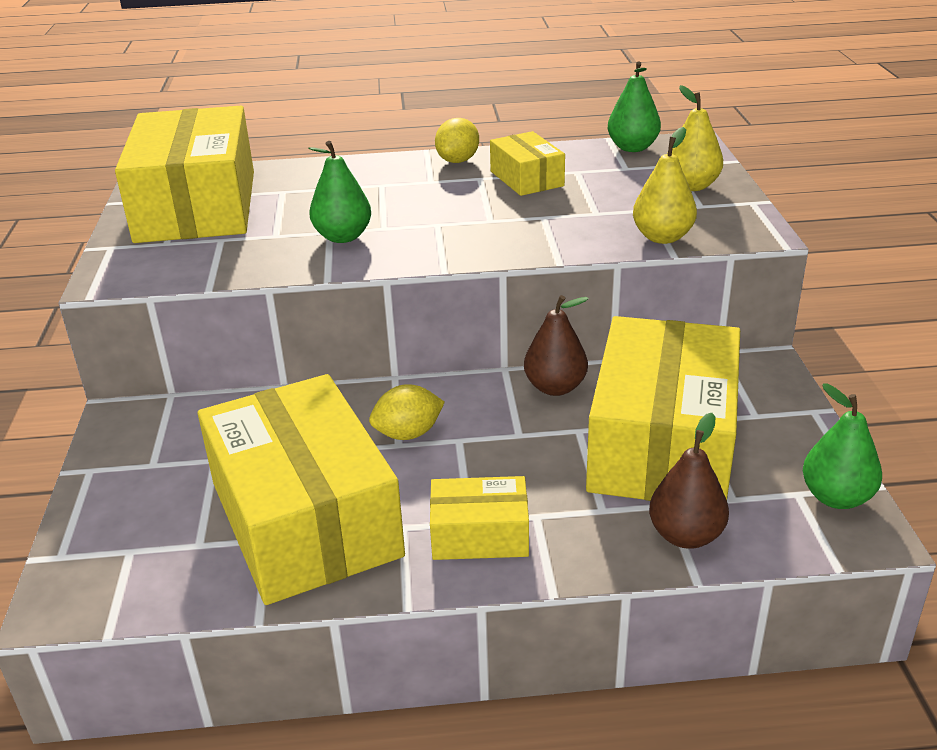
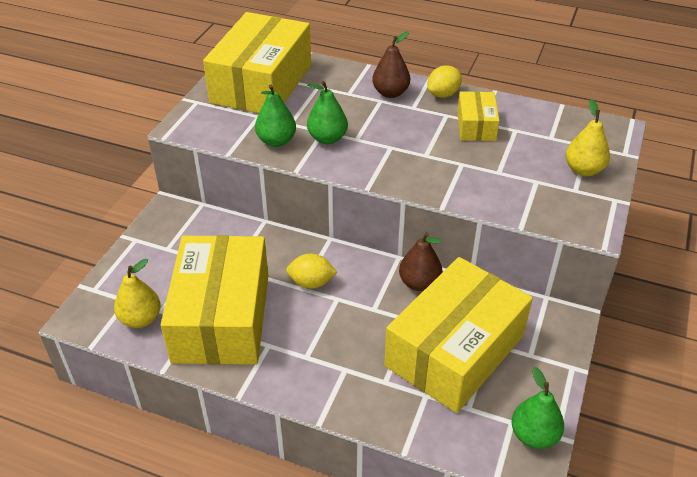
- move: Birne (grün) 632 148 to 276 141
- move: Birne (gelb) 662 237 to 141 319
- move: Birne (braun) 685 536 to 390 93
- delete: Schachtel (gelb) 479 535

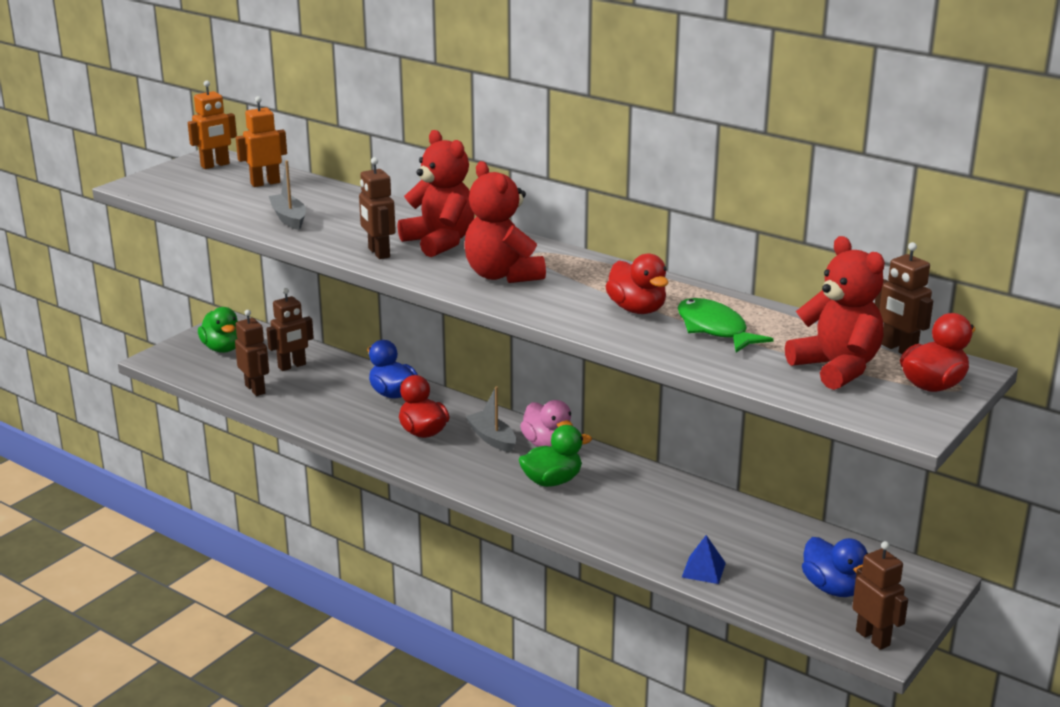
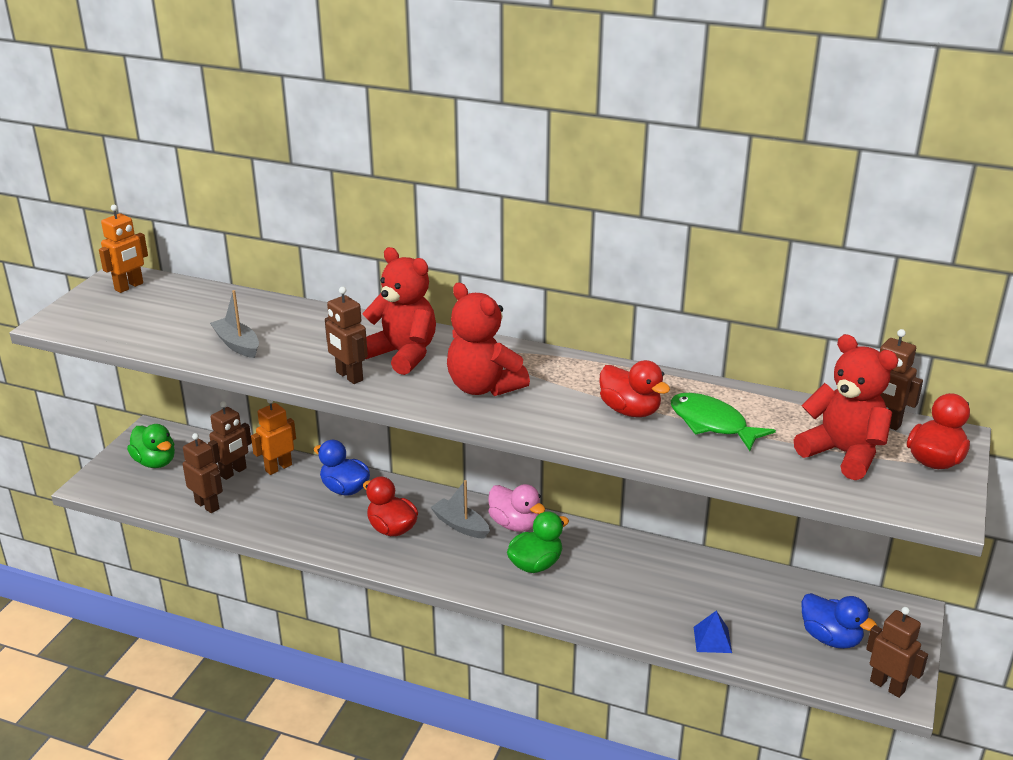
- move: Roboter (orange) 265 183 to 278 467

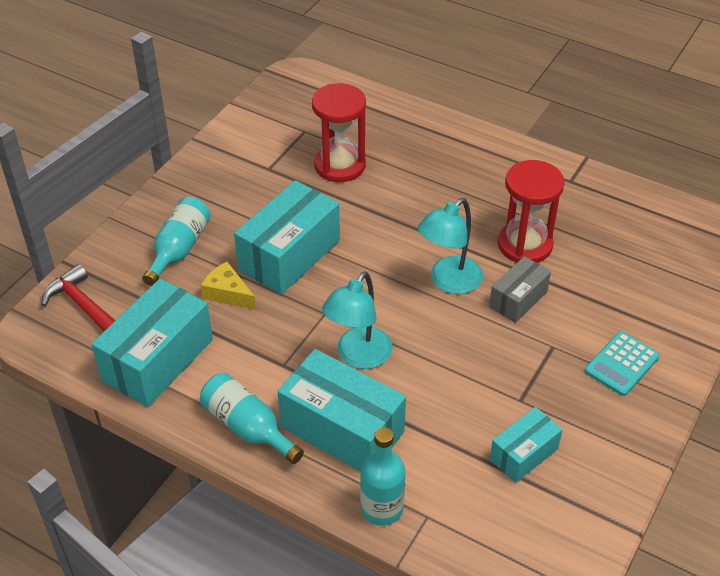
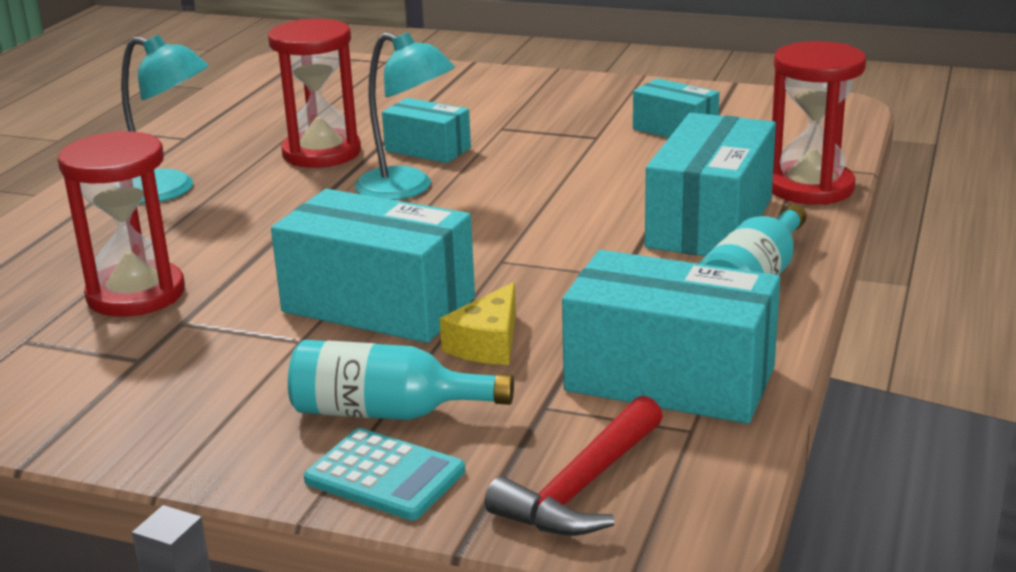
- recolor: Schachtel (grau) 518 299 to Schachtel (türkis) 427 149
- move: Lampe (türkis) 358 356 to 170 190
- move: Taschenrechner (türkis) 621 364 to 385 476
- replace: Flasche (türkis) 382 508 to Sanduhr (rot) 810 188

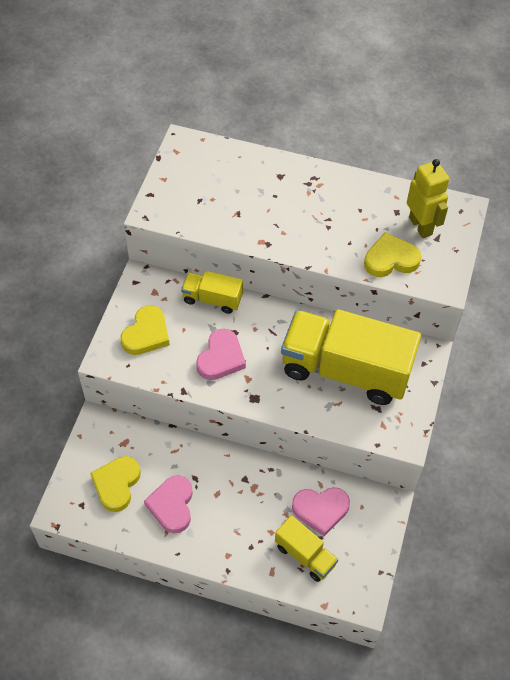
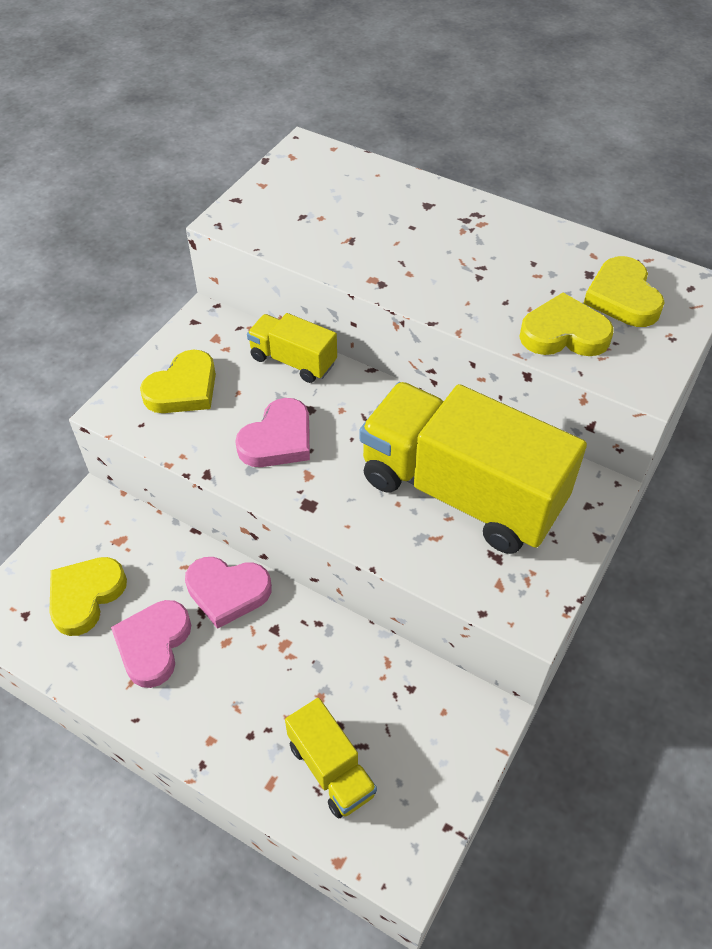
- replace: Roboter (gelb) 421 226 to Herz (gelb) 622 297
- move: Herz (rosa) 320 510 to 227 592

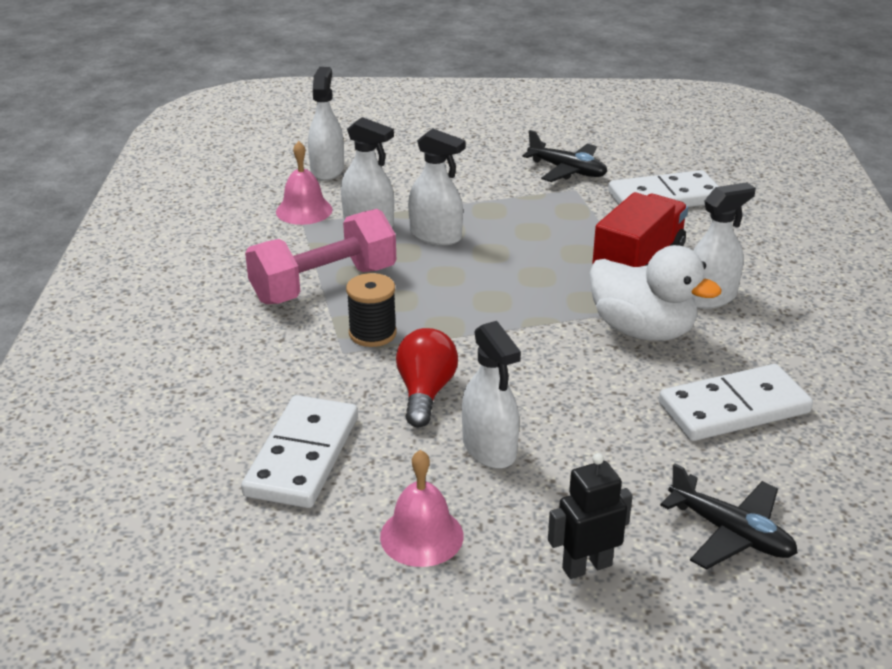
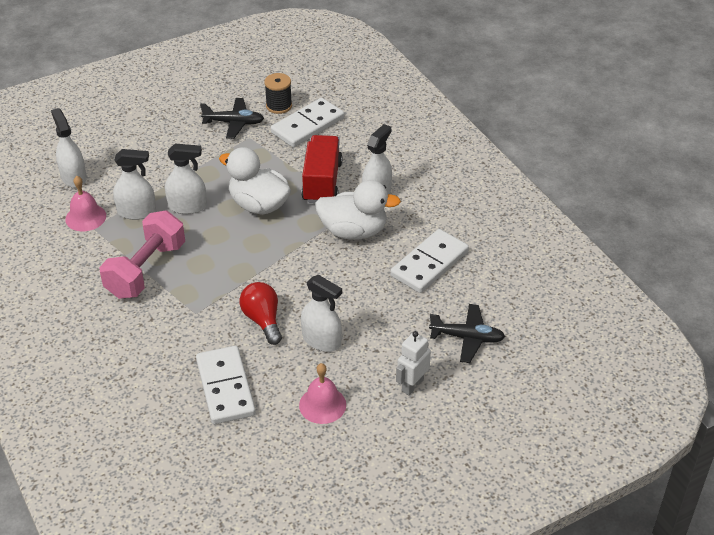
- move: Garnrolle (schwarz) 372 333 to 279 106
- recolor: Roboter (schwarz) 586 566 to Roboter (weiß) 412 385
- insert: Ente (weiß) 259 205

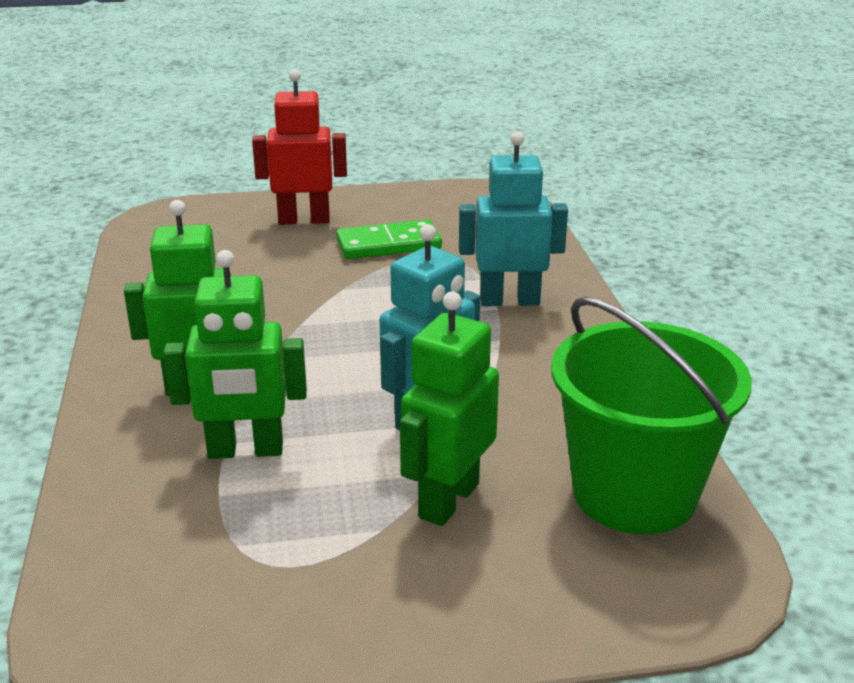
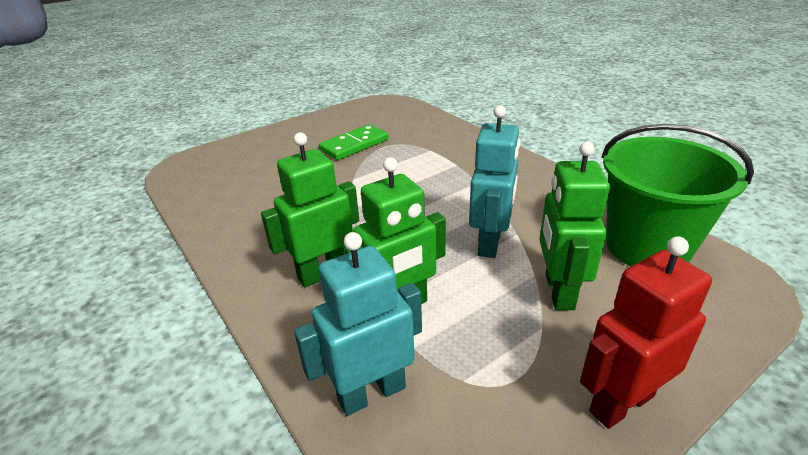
- move: Roboter (rot) 304 220 to 621 403
- move: Roboter (türkis) 509 301 to 371 393

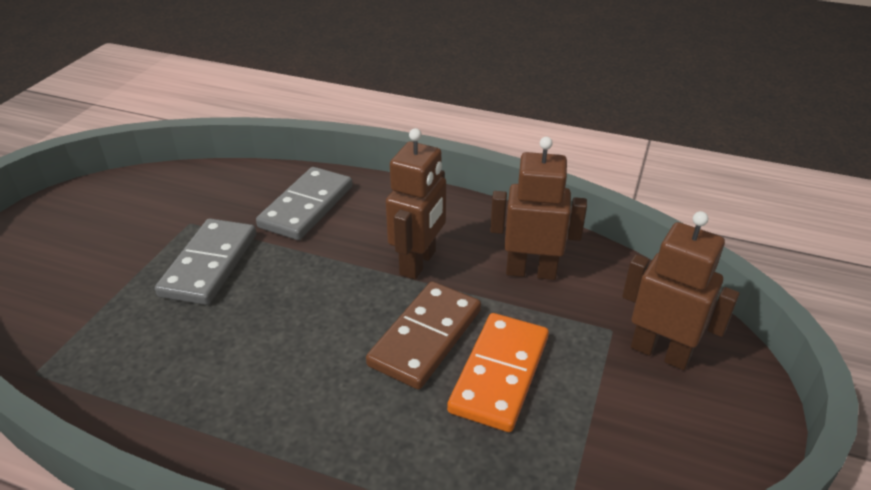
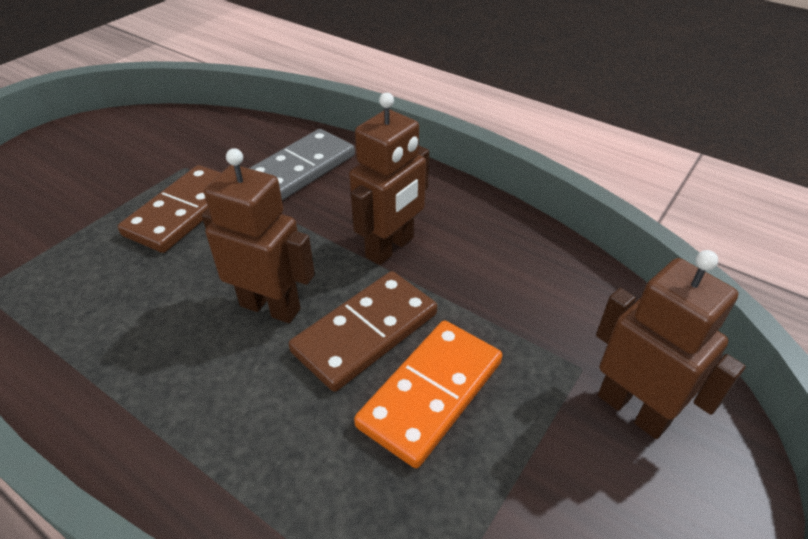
- move: Roboter (braun) 531 271 to 270 307
- recolor: Dominostein (grau) 209 264 to Dominostein (braun) 183 212

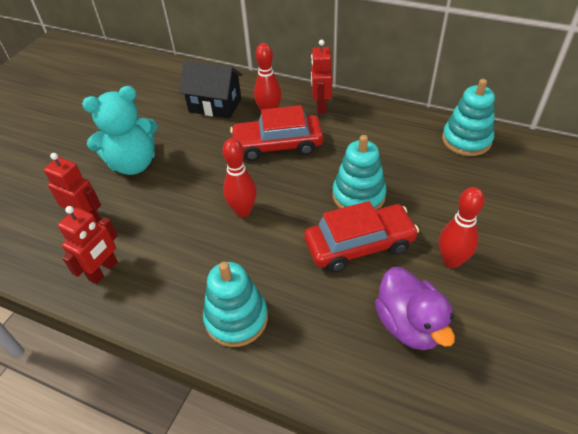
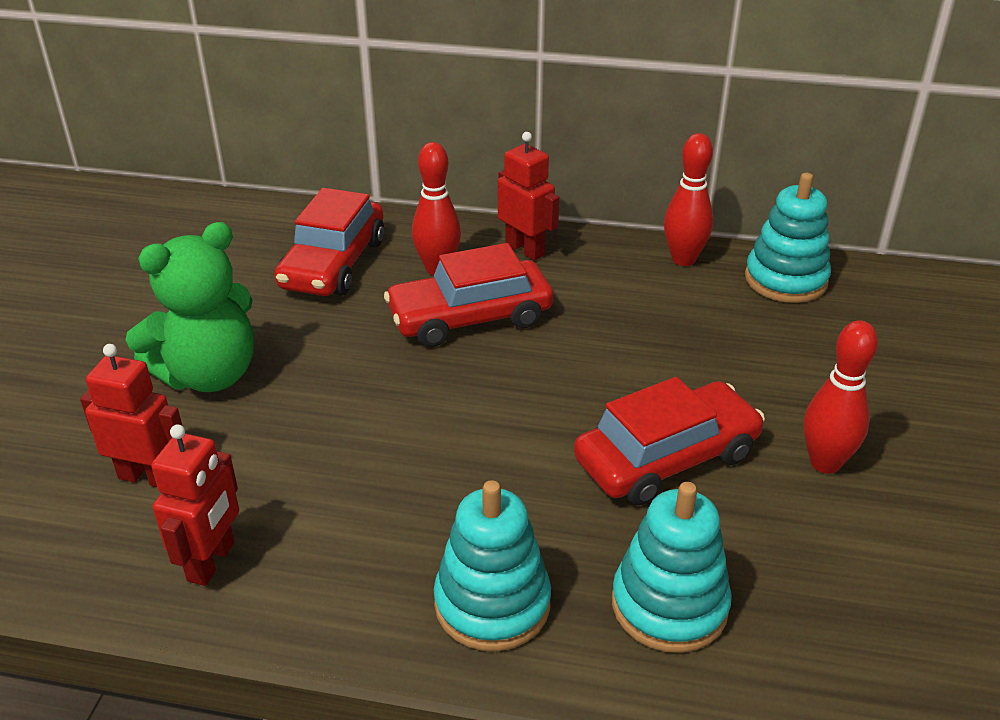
- rotate: Roboter (rot) 320 106 = 525 249 150 degrees clockwise
- replace: Haus (schwarz) 215 105 to Auto (rot) 333 264
- recolor: Teddybär (türkis) 133 164 to Teddybär (grün) 209 375
- move: Stapelspielzeug (türkis) 358 196 to 669 605
- move: Bowlingkegel (rot) 243 211 to 683 259
- delete: Ente (lila) 409 324

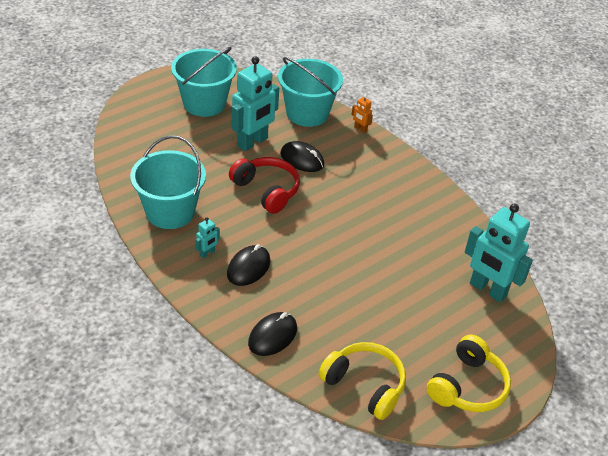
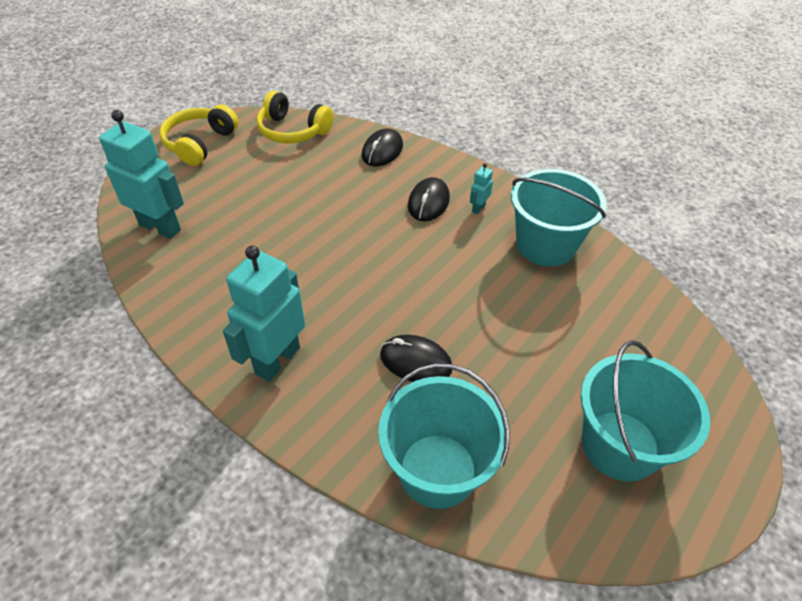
- move: Roboter (türkis) 253 142 to 277 360
- delete: Roboter (orange) 360 129
- delete: Kopfhörer (rot) 266 190

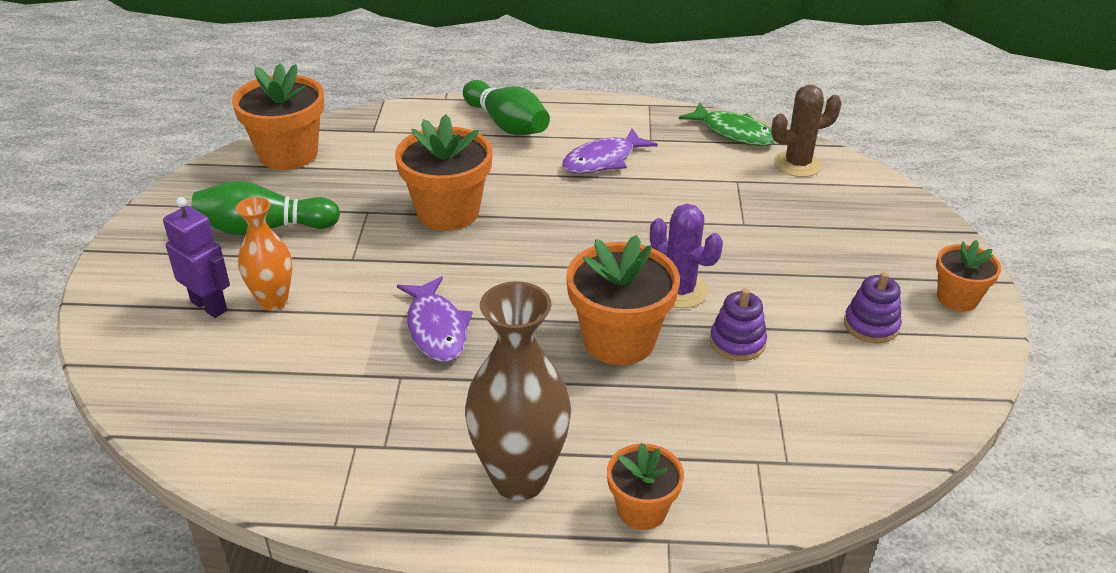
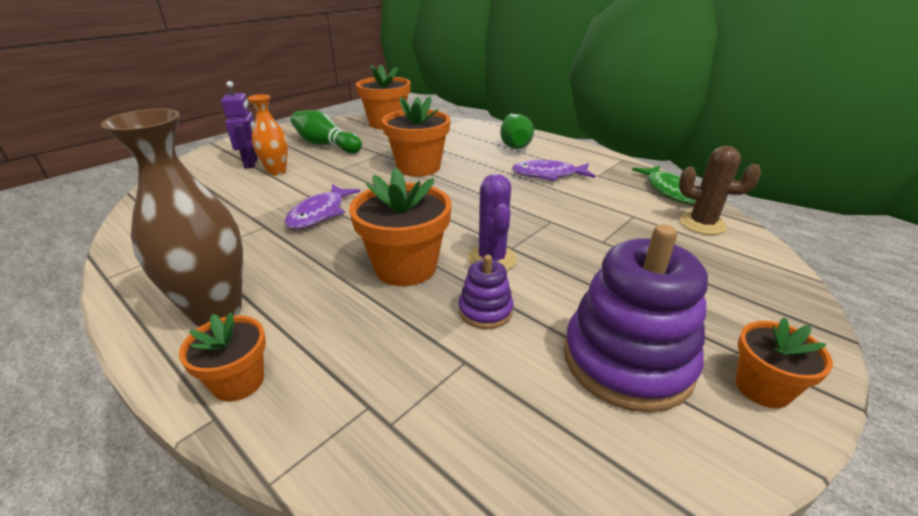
- resize: Stapelspielzeug (lila) 871 325 = 627 361 x2.05

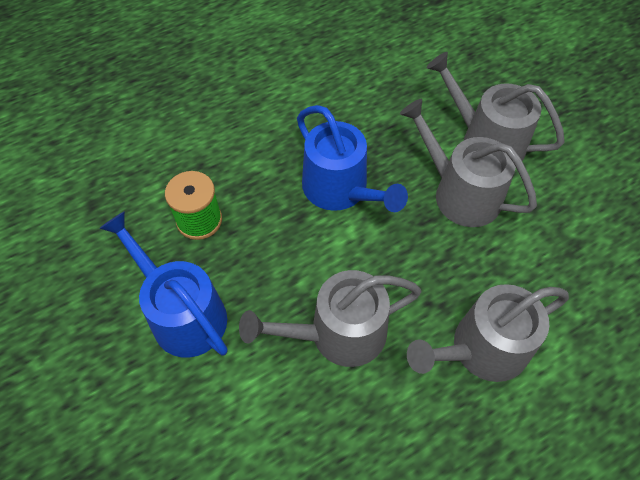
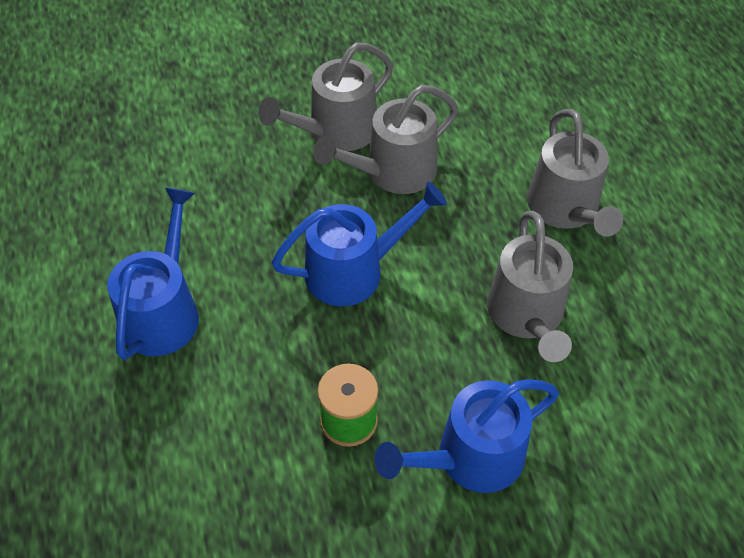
- insert: Gießkanne (blau) 163 312

